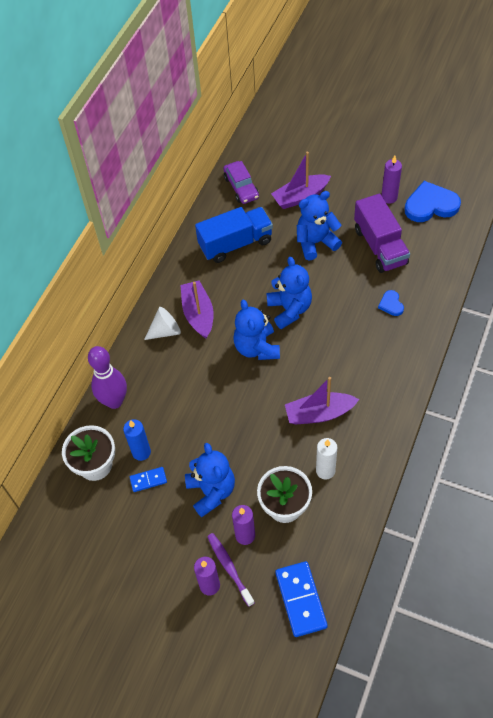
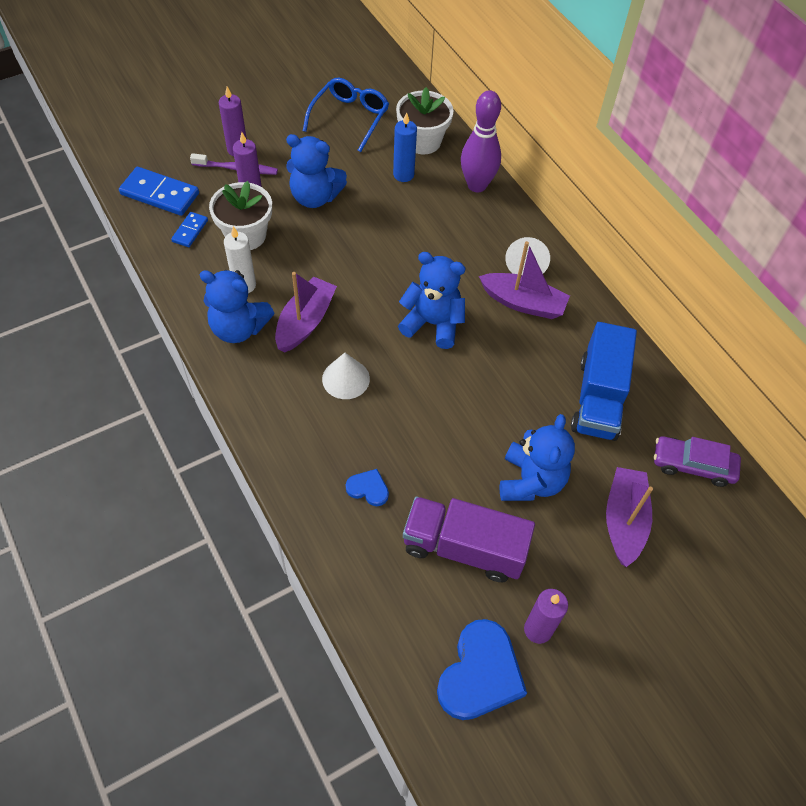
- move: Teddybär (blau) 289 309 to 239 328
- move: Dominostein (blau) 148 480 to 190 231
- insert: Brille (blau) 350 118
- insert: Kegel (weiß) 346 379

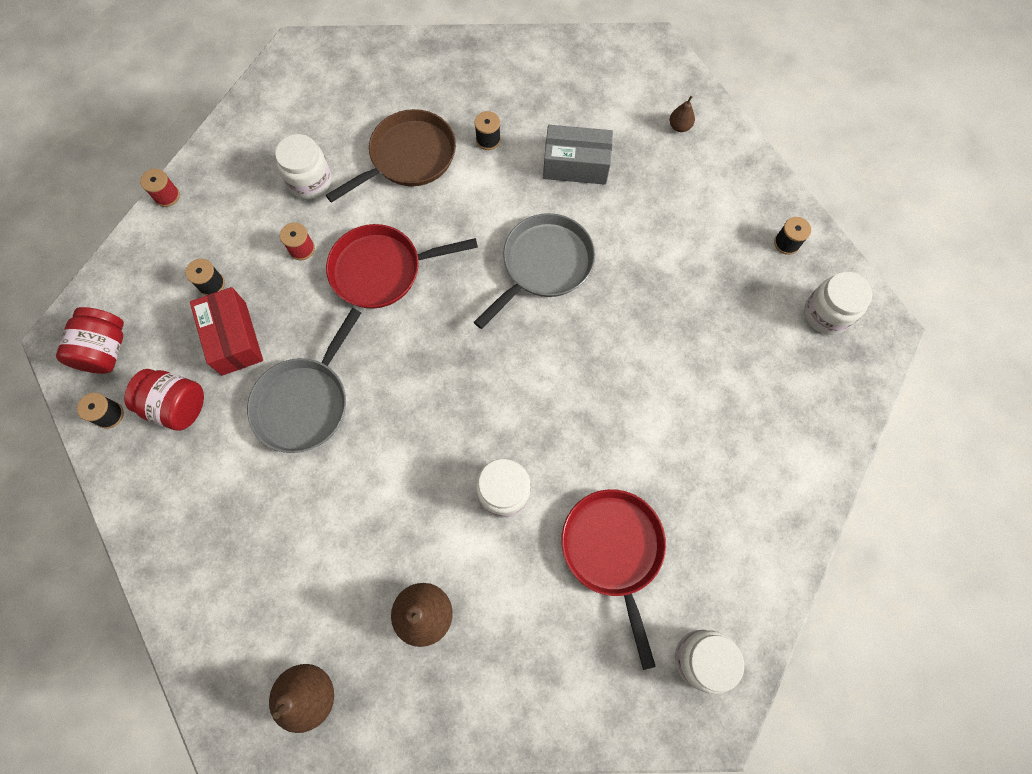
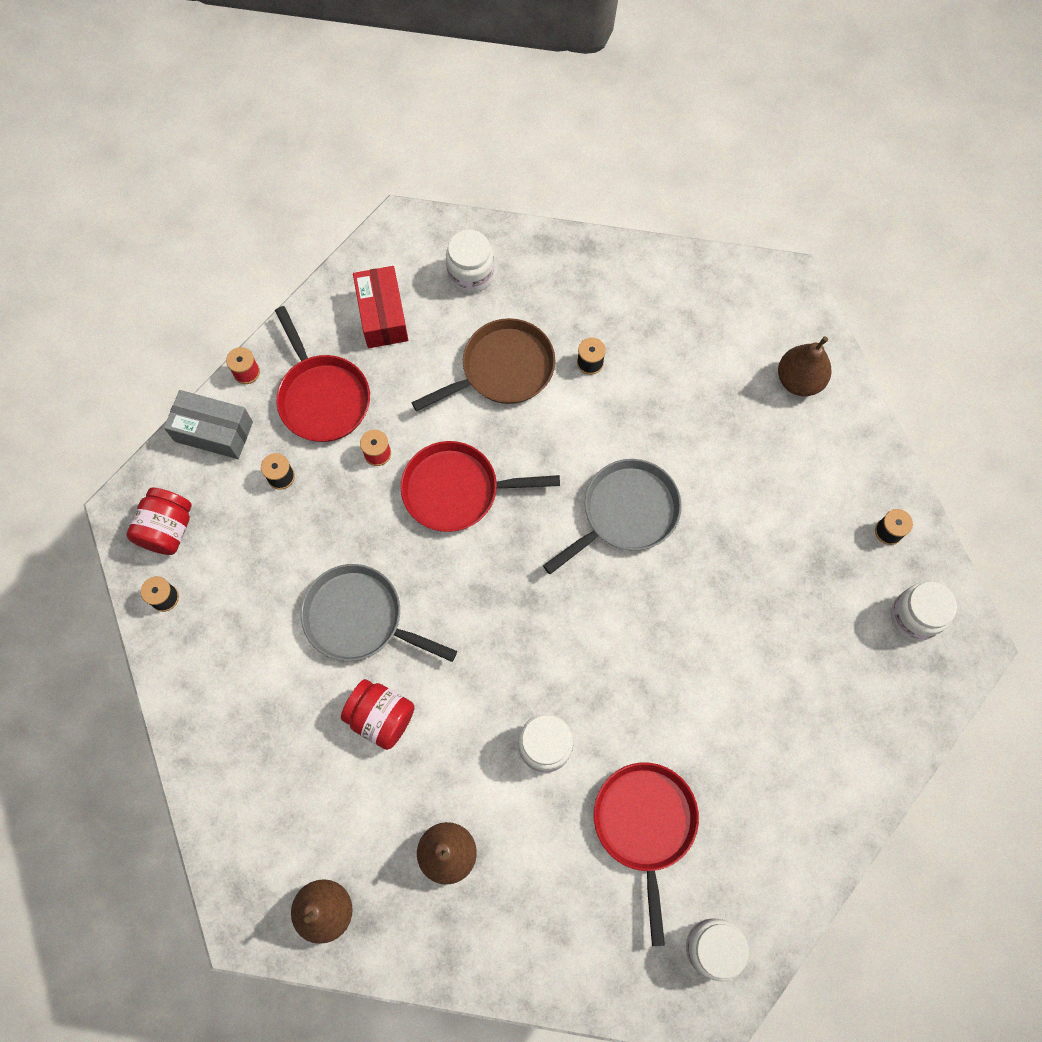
- resize: Birne (braun) 679 126 = 799 380 x1.92
- move: Schachtel (grau) 576 165 to 214 431
- move: Einmachglas (weiß) 310 181 to 471 274
- move: Schachtel (rot) 234 338 to 383 315
- rotate: Pfanne (grau) 305 402 = 359 618 75 degrees clockwise
- move: Einmachglas (rot) 177 406 to 381 717
- insert: Pfanne (rot) 322 397

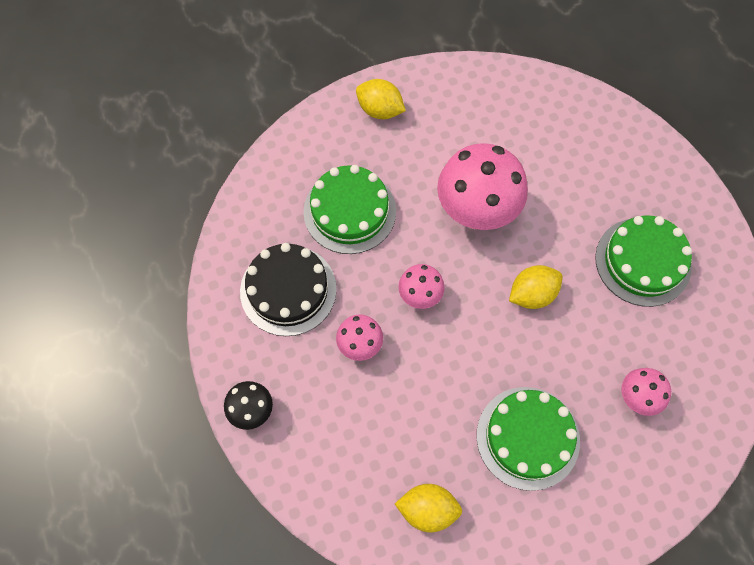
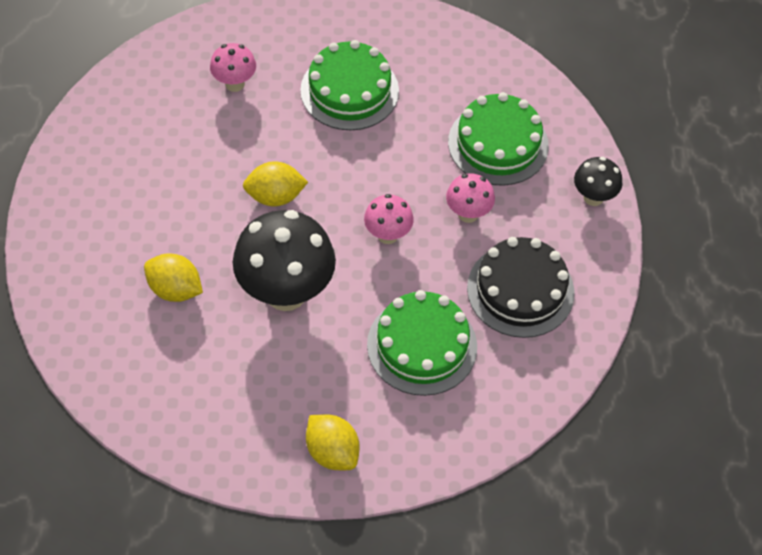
- recolor: Pilz (rosa) 476 213 to Pilz (schwarz) 286 292
- move: Kuchen (grün) 643 261 to 498 144
- move: Zitrone (gelb) 427 509 to 175 289

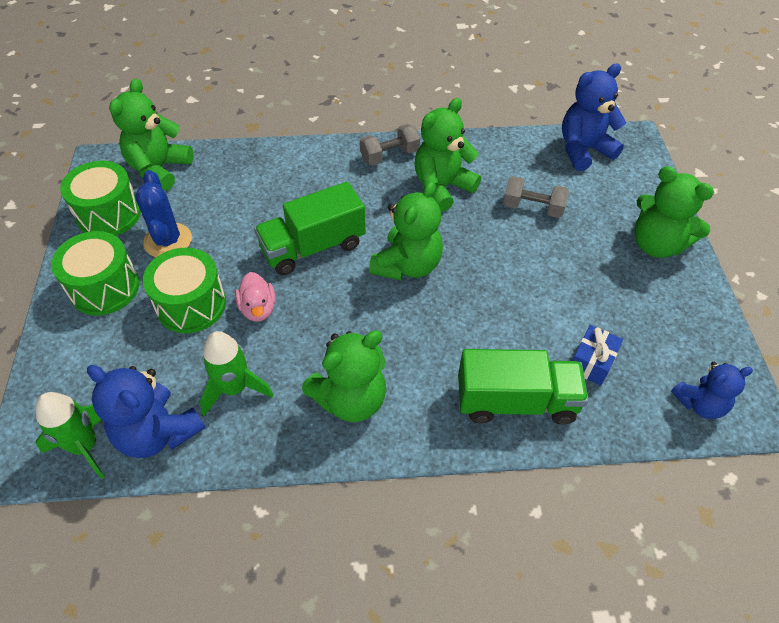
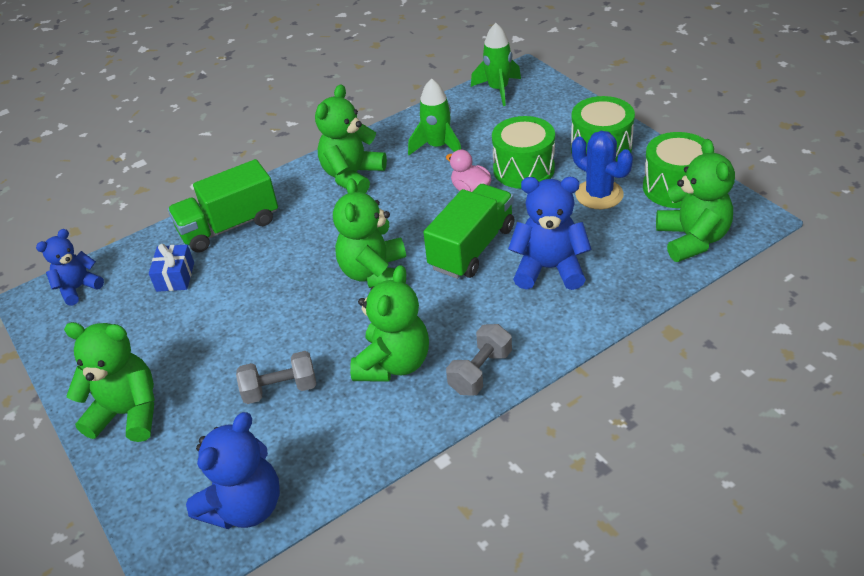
- move: Teddybär (blau) 158 433 to 549 269

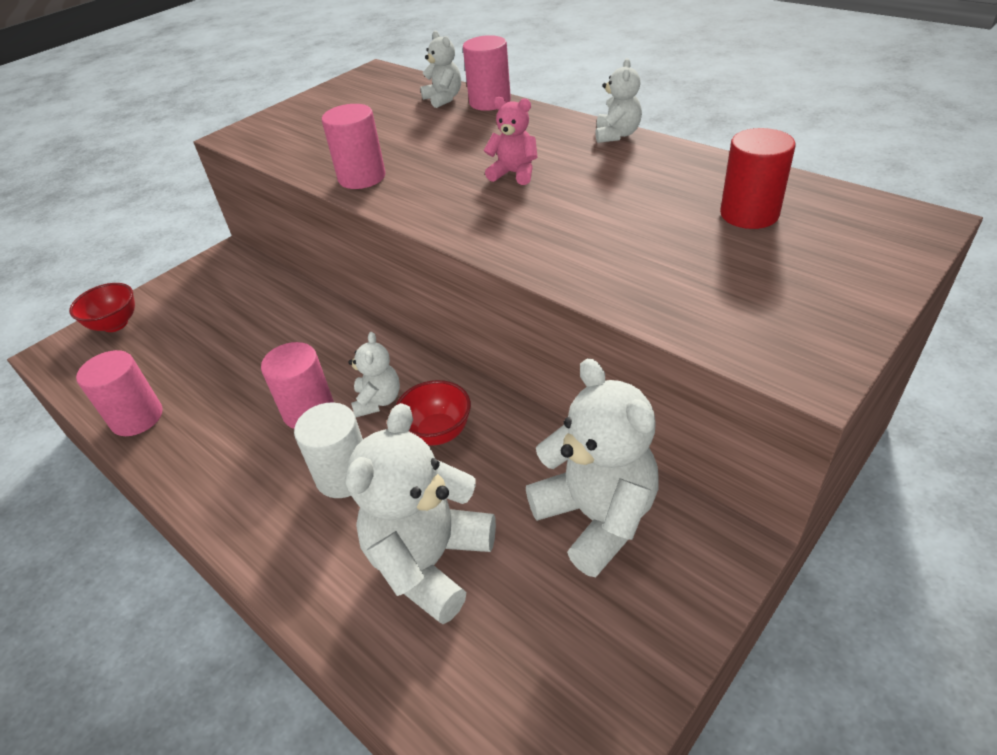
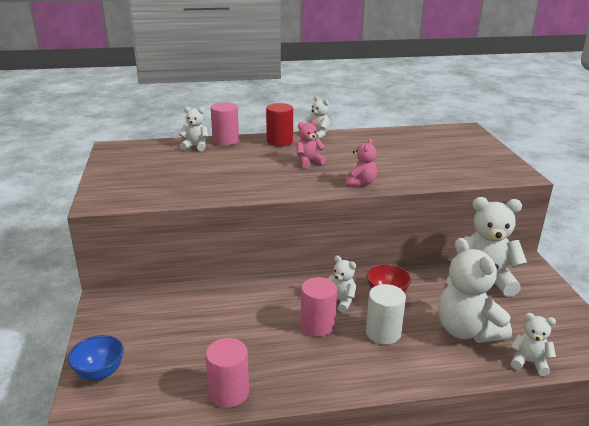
- delete: Vollzylinder (rosa) 362 177
- move: Vollzylinder (rot) 749 214 to 279 141
- recolor: Schüssel (rot) 115 324 to Schüssel (blau) 100 373
- insert: Teddybär (rosa) 360 183
- insert: Teddybär (weiß) 529 362

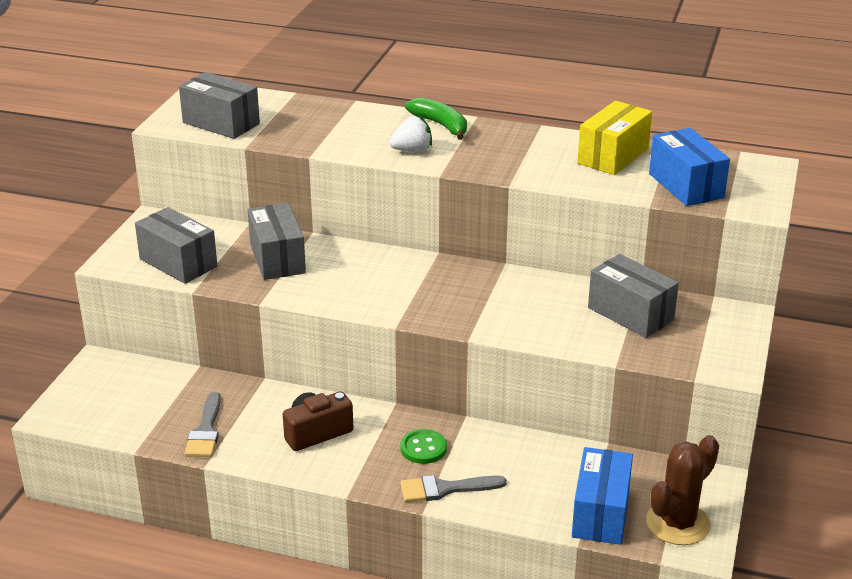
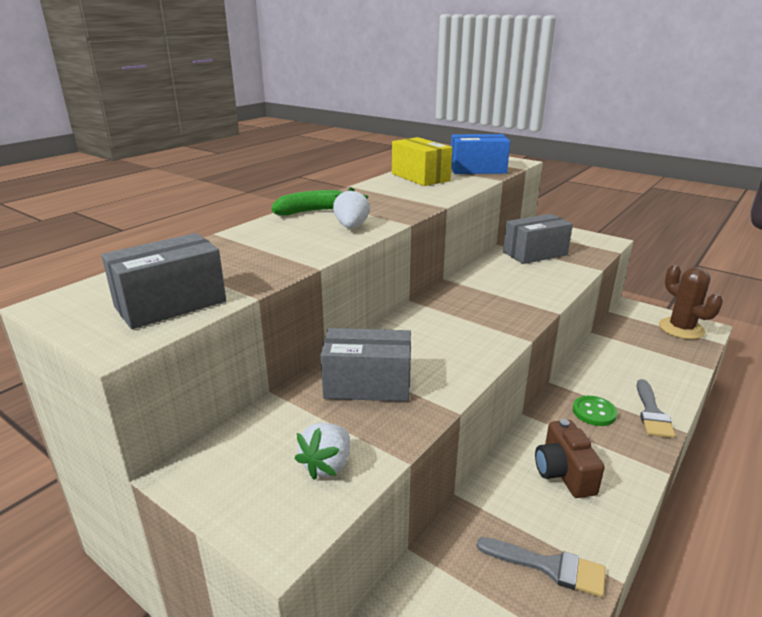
- replace: Schachtel (grau) 178 263 to Erdbeere (weiß) 327 465
- delete: Schachtel (blau) 600 513

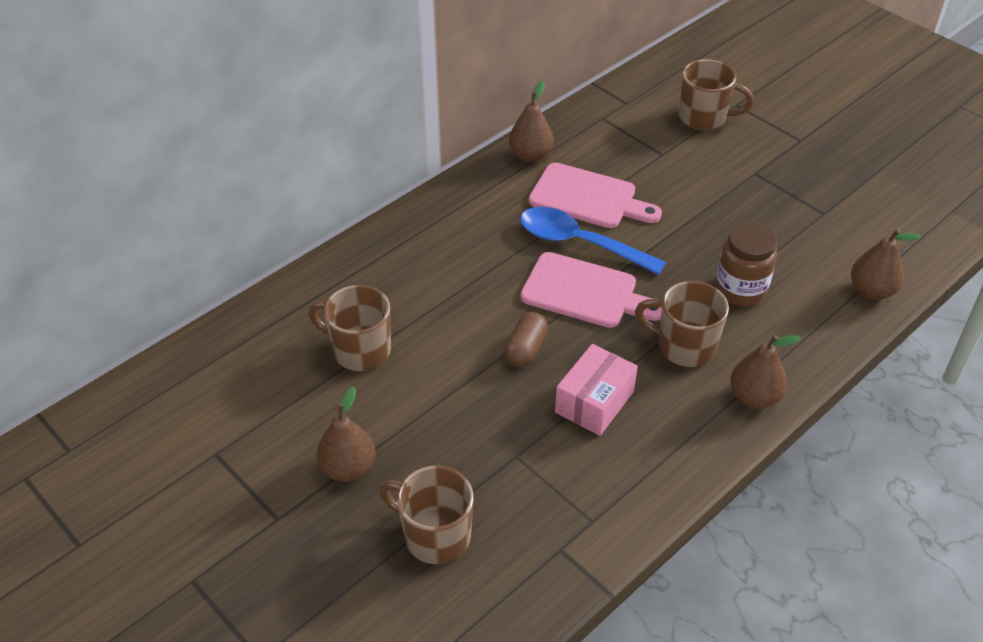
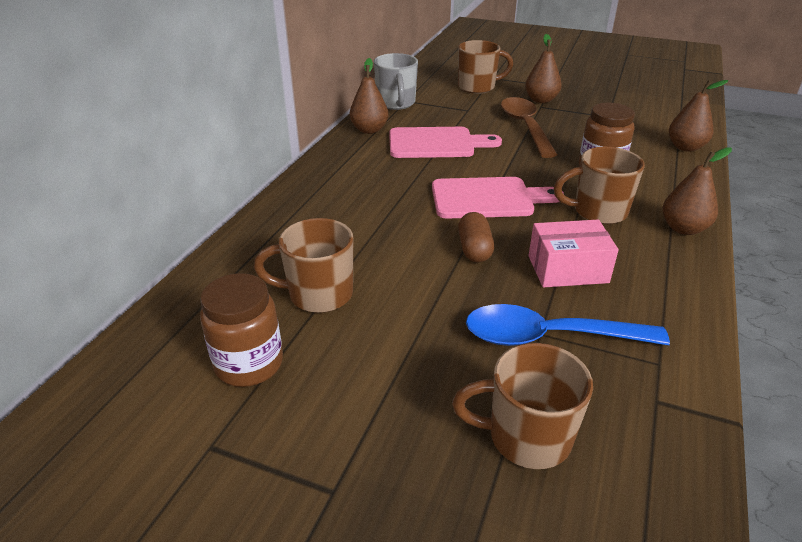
- move: Löffel (blau) 580 243 to 549 337
- rotate: Schachtel (rosa) 594 402 = 567 269 75 degrees clockwise
- move: Birne (braun) 348 468 to 541 100
- insert: Tasse (grau) 396 103
- insert: Löffel (braun) 525 127
- insert: Einmachglas (braun) 249 364

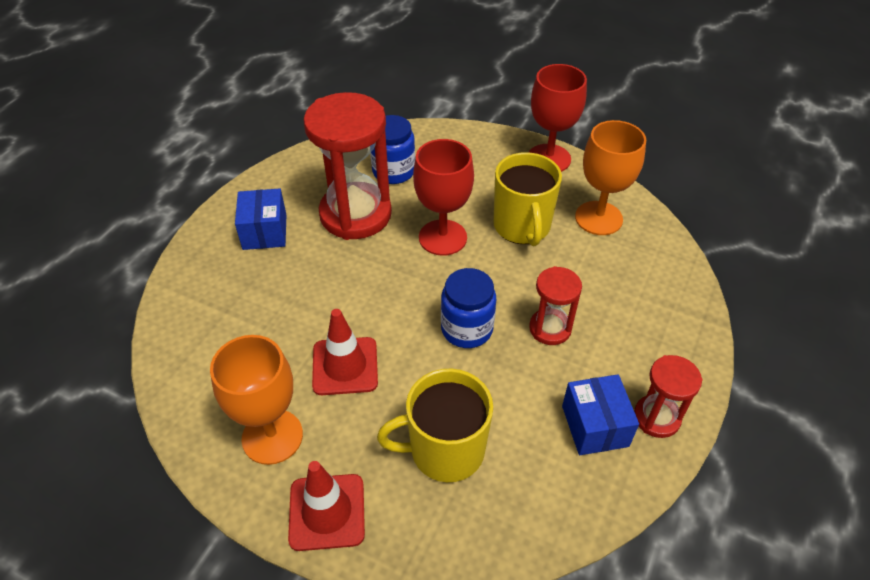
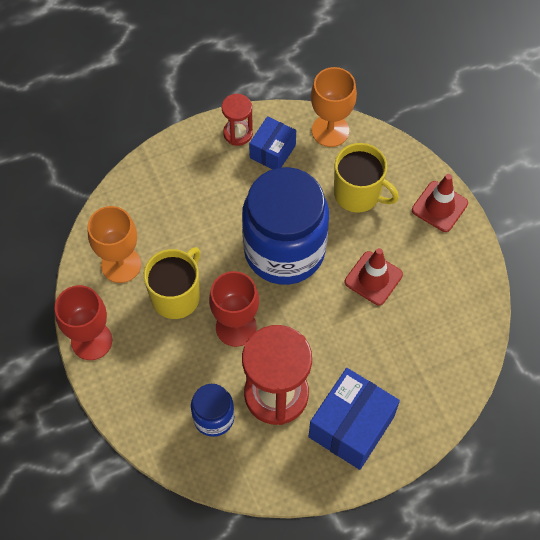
- resize: Schachtel (blau) 264 232 = 351 426 x1.63
- delete: Sanduhr (rot) 550 328
- resize: Einmachglas (blau) 467 329 = 284 250 x2.12
- move: Kelch (orange) 272 436 to 330 130

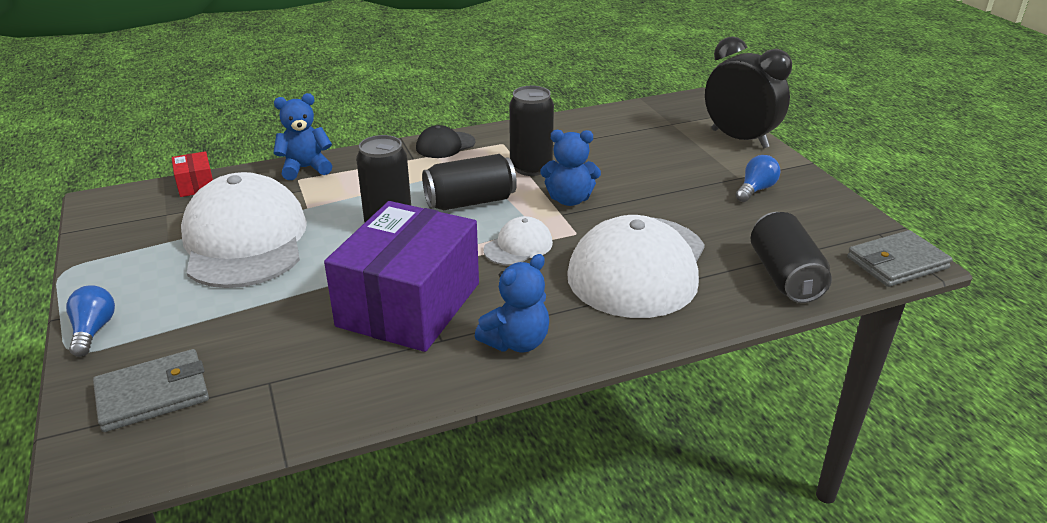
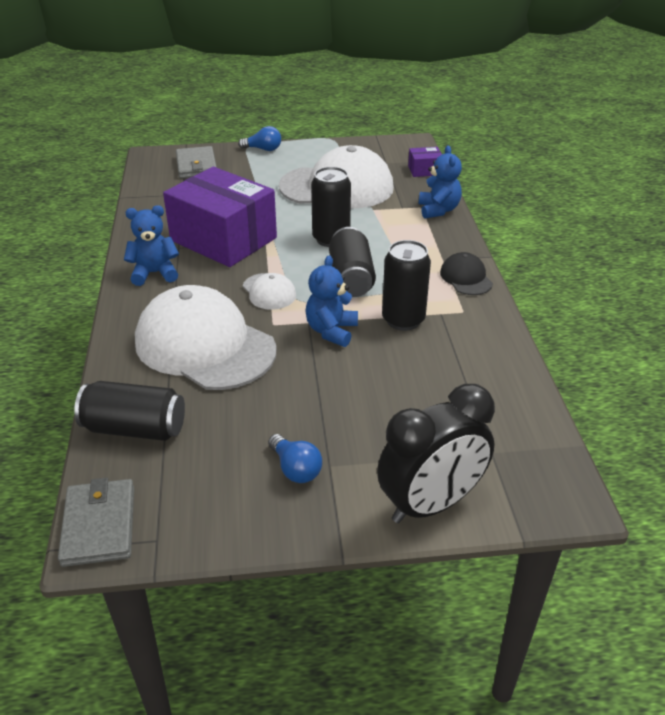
- recolor: Schachtel (rot) 196 185 to Schachtel (lila) 424 170
- rotate: Teddybär (blau) 516 342 = 154 273 105 degrees clockwise

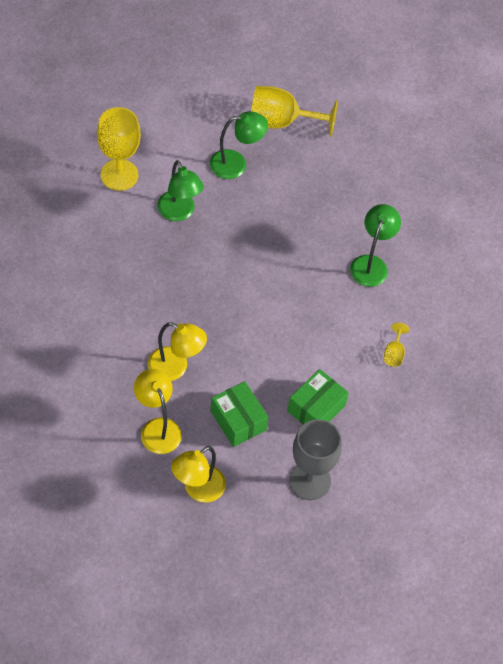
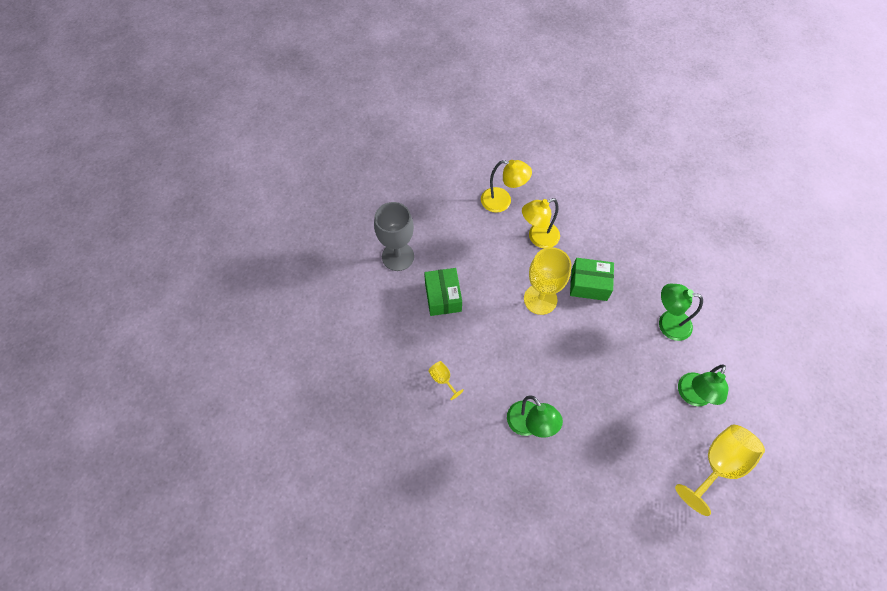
- move: Kelch (gelb) 119 175 to 540 299
- move: Schachtel (grün) 238 420 to 589 284
- delete: Lampe (gelb) 198 490

